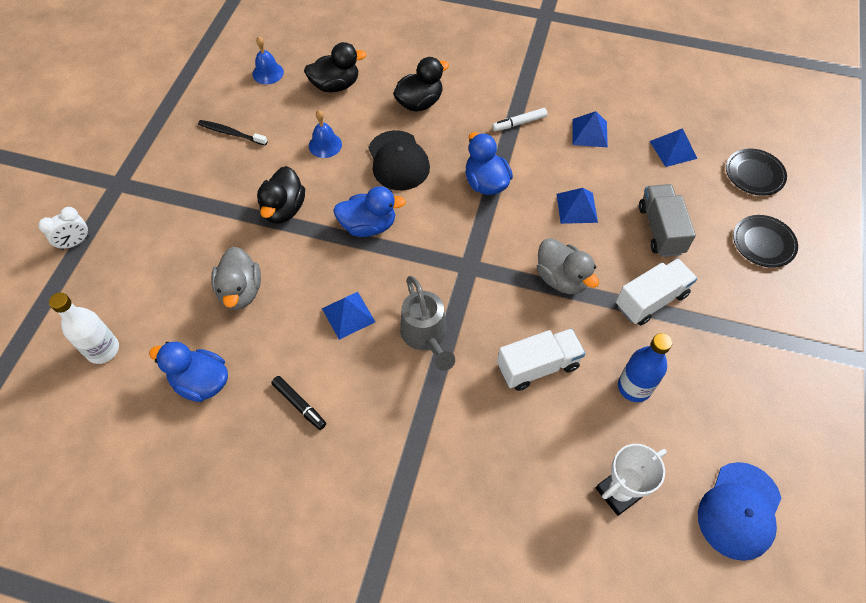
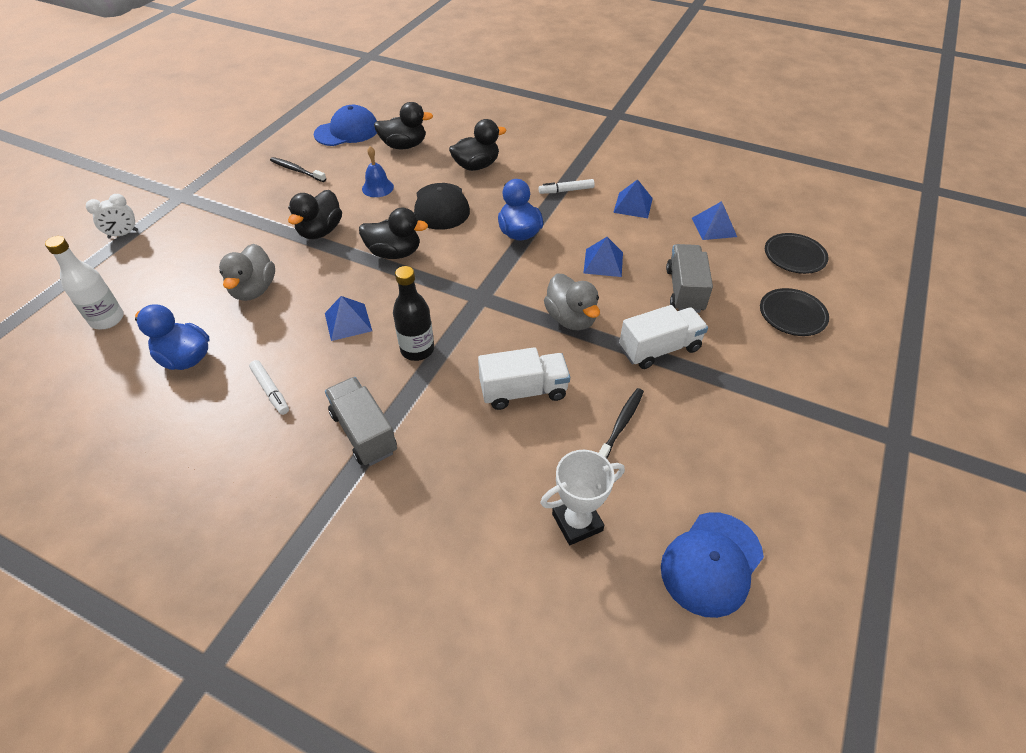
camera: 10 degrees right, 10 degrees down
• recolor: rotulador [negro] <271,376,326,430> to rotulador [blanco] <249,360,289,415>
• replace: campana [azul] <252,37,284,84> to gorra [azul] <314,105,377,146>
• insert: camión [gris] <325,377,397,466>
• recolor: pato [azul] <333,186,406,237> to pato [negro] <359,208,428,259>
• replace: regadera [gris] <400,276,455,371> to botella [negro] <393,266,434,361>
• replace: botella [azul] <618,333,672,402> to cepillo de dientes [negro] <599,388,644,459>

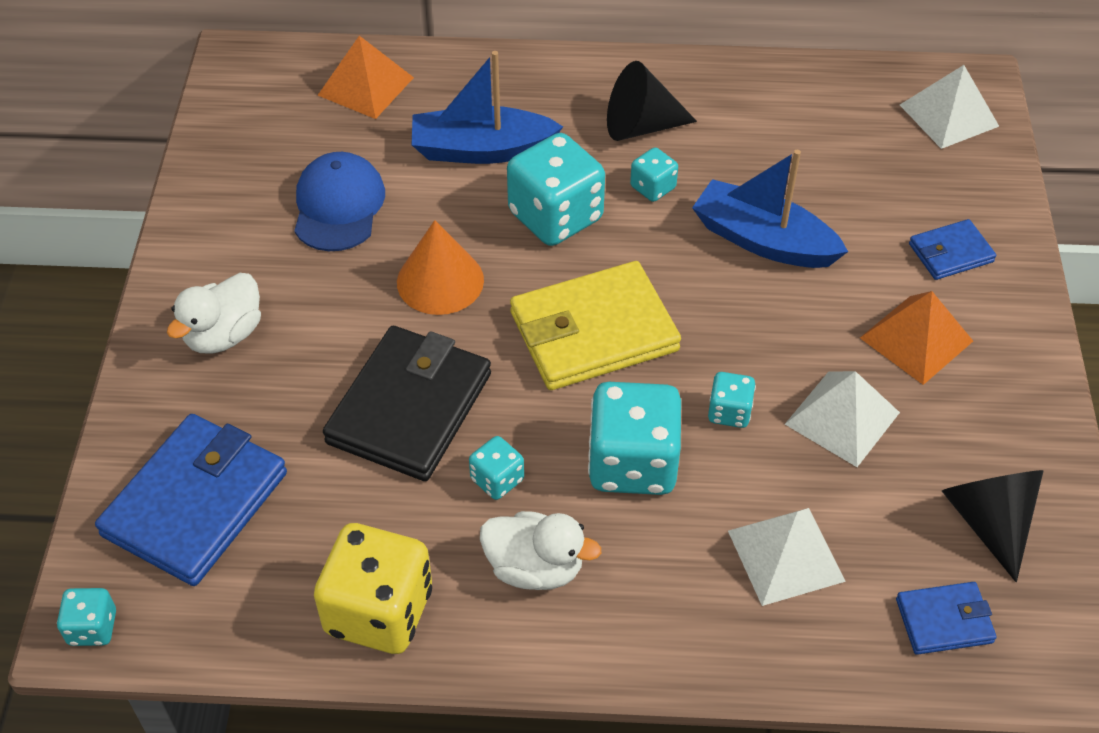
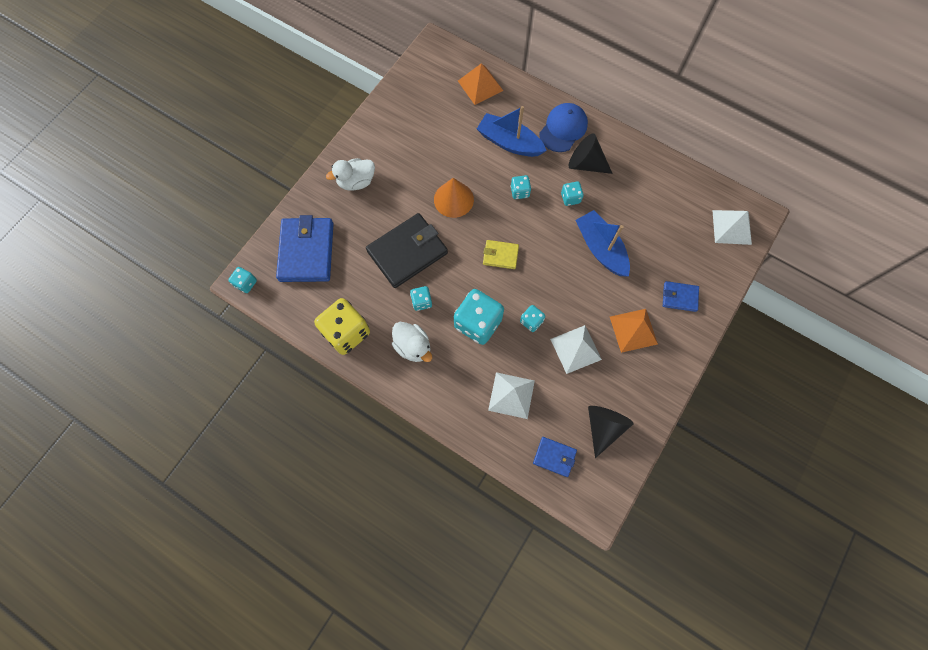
camera: 30 degrees right, 20 degrees up
• rotate: cartera [azul] <95,414,287,586> = <276,215,334,282> 60 degrees counterclockwise
• resize: cartera [amarillo] <510,261,681,390> = <483,240,519,269> x0.51
• resize: dado [turquesa] <507,133,605,246> = <510,175,531,199> x0.49
• move: gorra [azul] <294,152,385,251> to <539,103,588,152>

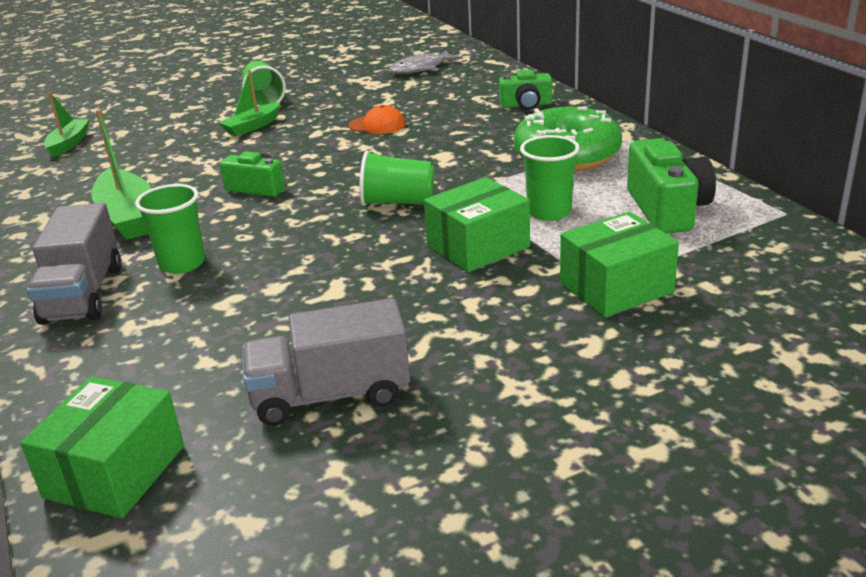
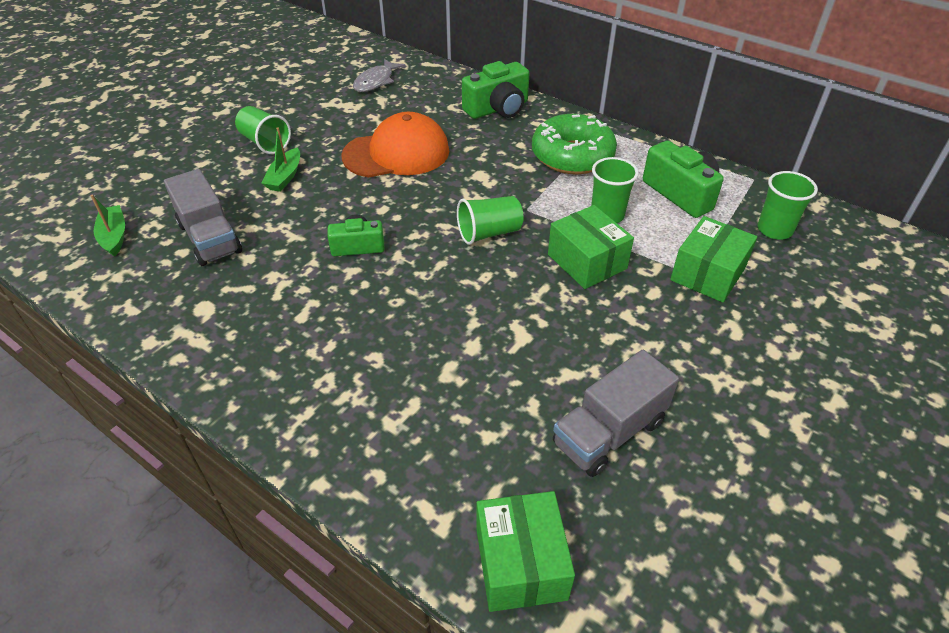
camera: 30 degrees left, 15 degrees up
• move: camión [gris] <27,203,121,325> to <164,169,242,266>
• resize: gorra [naranja] <348,105,405,134> = <342,112,449,178> x2.18
• resize: cámara [verde] <499,69,552,110> = <462,61,530,119> x1.58
• rotate: caja [verde] <424,177,530,272> = <548,205,634,289> 60 degrees counterclockwise
• move: vaso [verde] <135,184,205,274> to <758,171,818,240>
• delete: barco [verde] <91,109,151,240>

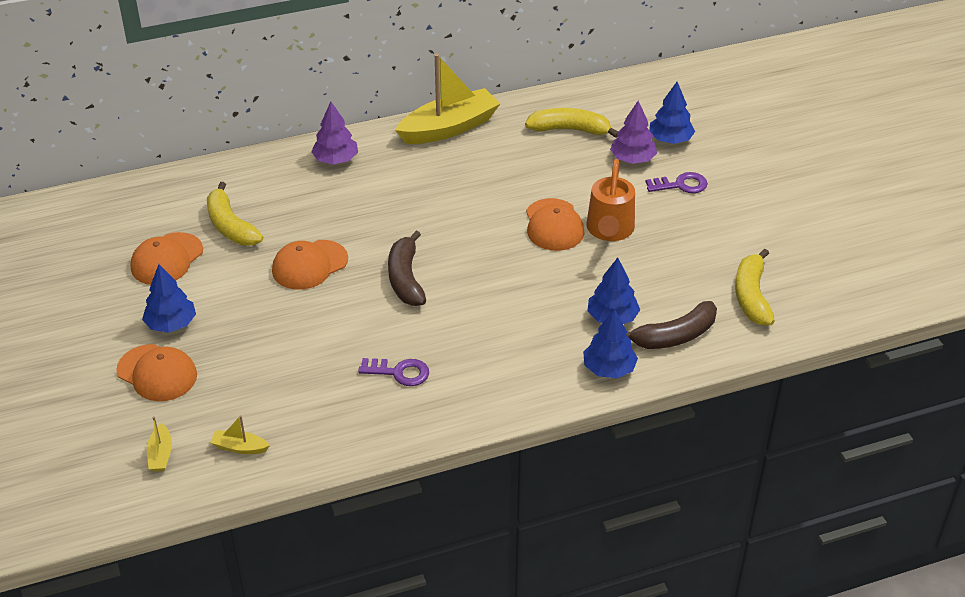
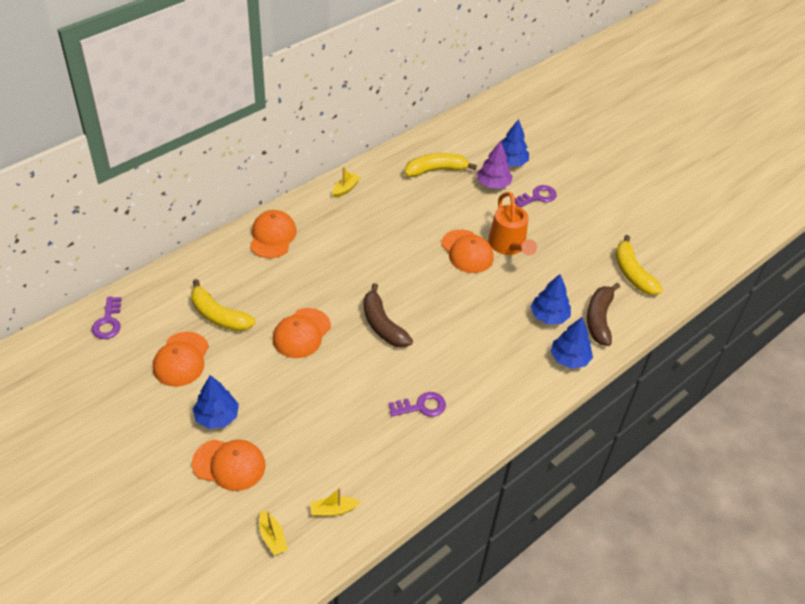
camera: 25 degrees left, 5 degrees up
• insert: llave [morado] <92,297,122,339>
• replace: árbol [morado] <311,101,358,164> to gorra [naranja] <250,210,297,258>
• resize: barco [amarillo] <395,54,500,144> = <332,167,361,198> x0.42
• rotate: plátano [marrón] <626,301,717,349> = <587,283,620,346> 150 degrees clockwise

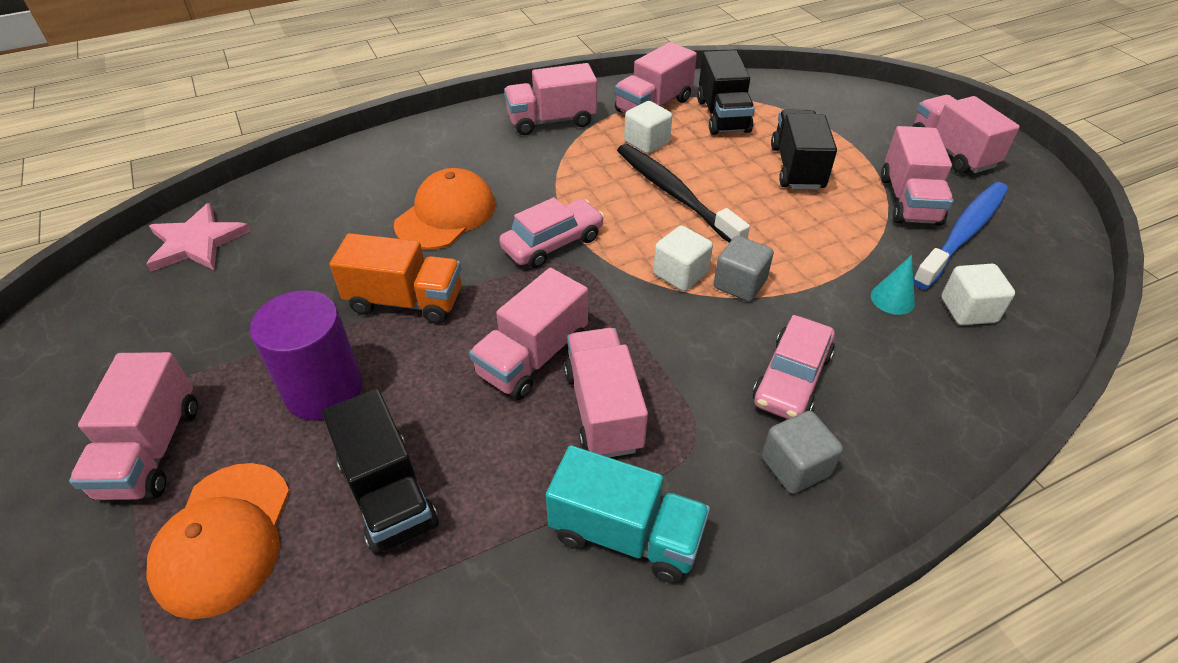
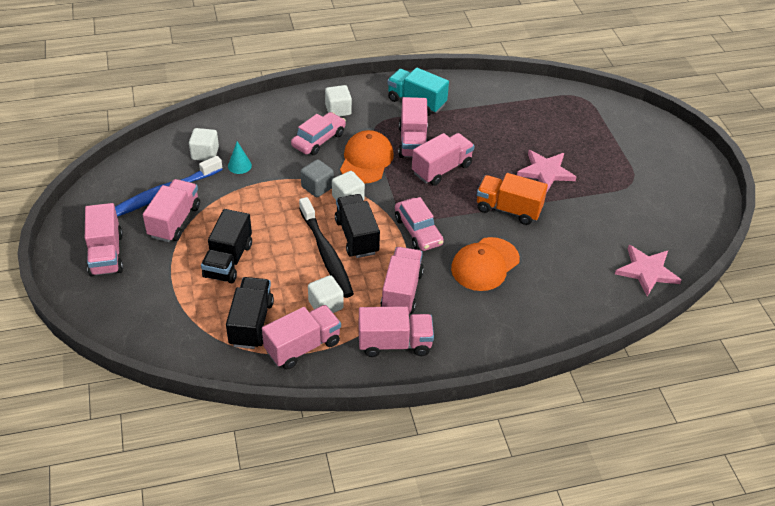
camera: 170 degrees left, 0 degrees up
• recolor: cubo [gris] <762,411,843,494> to cubo [blanco] <325,85,352,117>
• move: camión [negro] <322,389,439,555> to <335,194,380,258>
• move: gorra [naranja] <146,463,290,619> to <340,130,394,184>
• move: camión [rosa] <69,352,198,500> to <380,247,424,314>
• rotate: coche [rosa] <499,197,604,268> = <395,197,444,251> 90 degrees counterclockwise
• replace: cilindro [morado] <250,290,363,421> to estrella [rosa] <517,150,576,193>

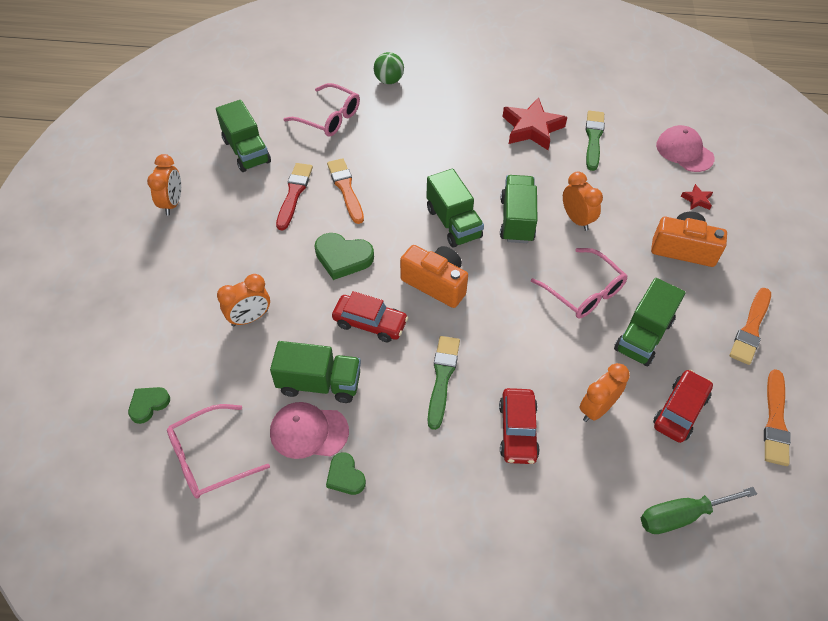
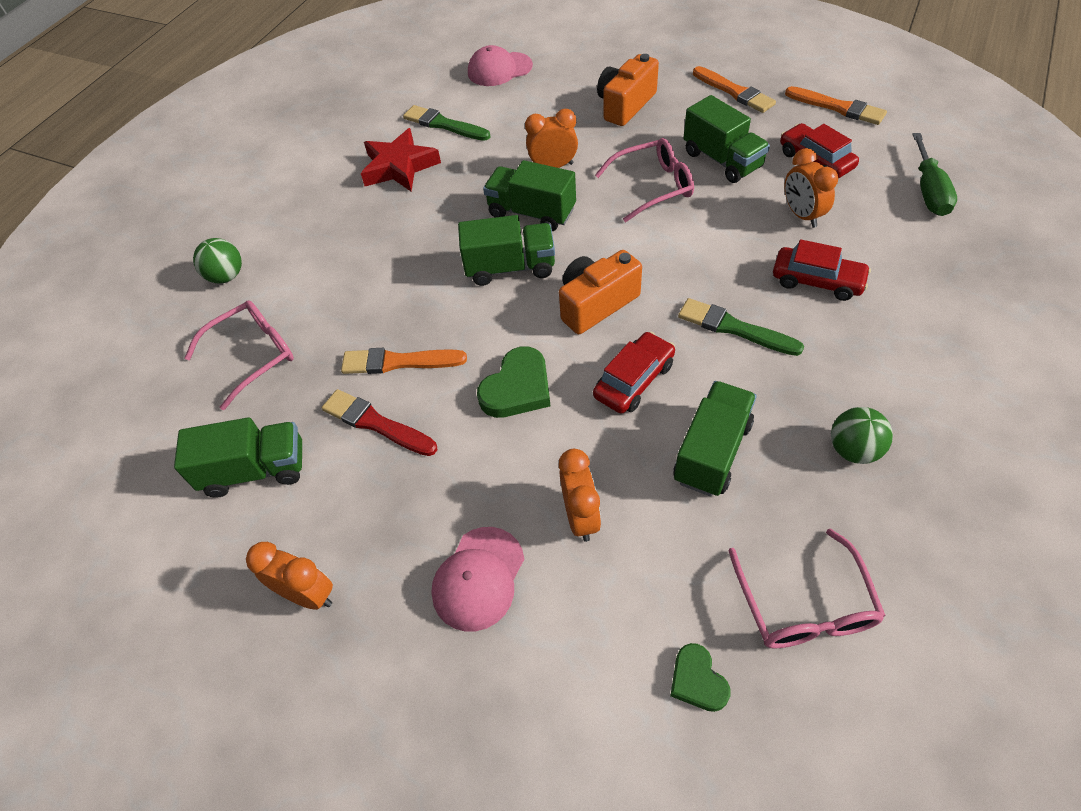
camera: 65 degrees left, 0 degrees up
• move: gorra [rosa] <270,402,349,459> to <431,527,524,632>
• replace: corazón [verde] <326,452,366,495> to pelota [verde] <831,407,893,464>
• delete: estrella [rojo] <681,184,713,210>

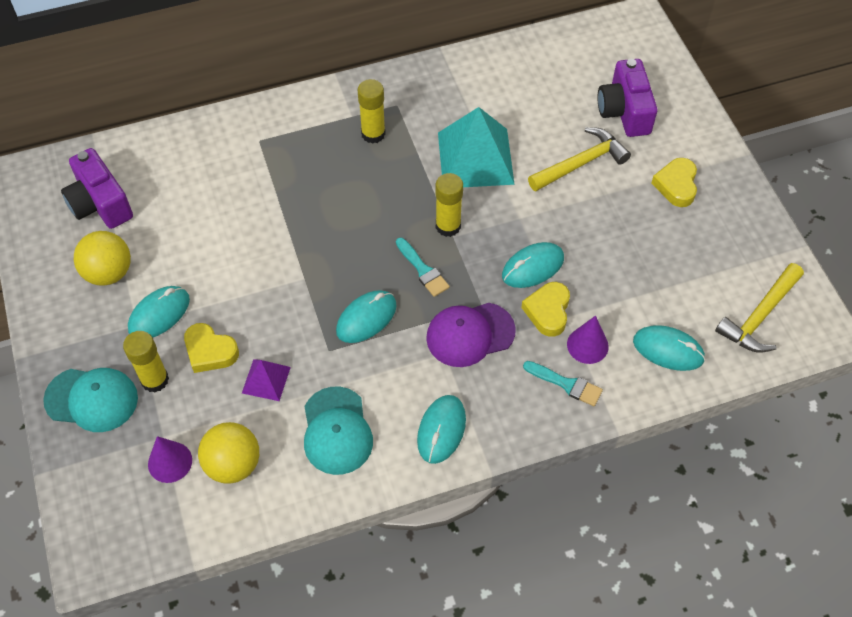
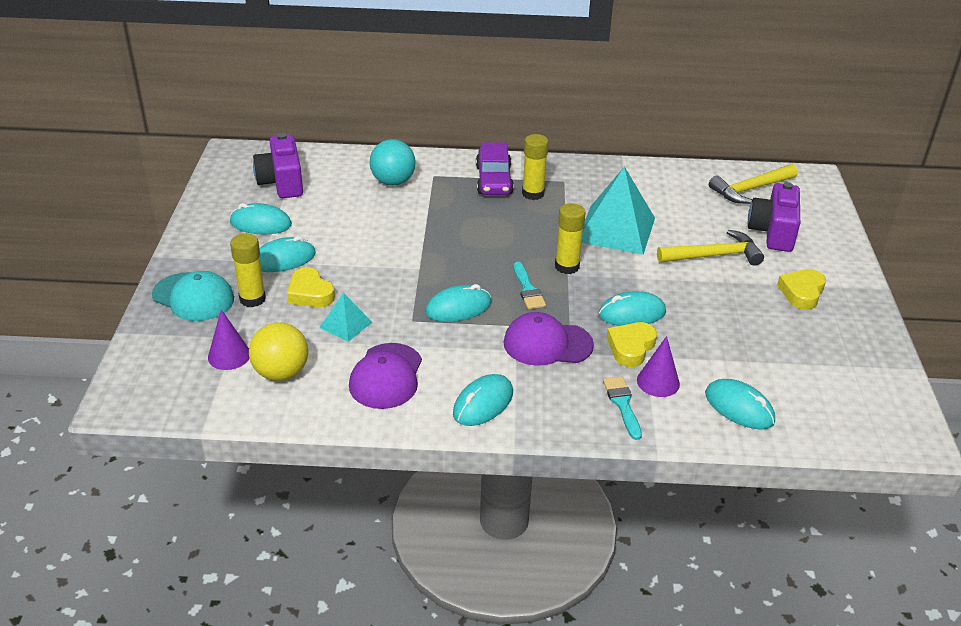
camera: 20 degrees right, 20 degrees down
• replace: pelota [amarillo] <74,231,131,286> to ratón [turquesa] <230,203,292,234>
• recolor: pirámide [morado] <242,359,291,401> to pirámide [turquesa] <319,293,372,342>
• recolor: gorra [turquesa] <304,386,373,475> to gorra [morado] <349,343,422,409>
• insert: pelota [turquesa] <369,139,416,186>
• insert: coche [morado] <476,142,514,195>
• rotate: pincel [turquesa] <523,361,603,406> = <603,376,642,440> 150 degrees counterclockwise
• move: martillo [amarillo] <715,263,804,352> to <709,164,798,204>

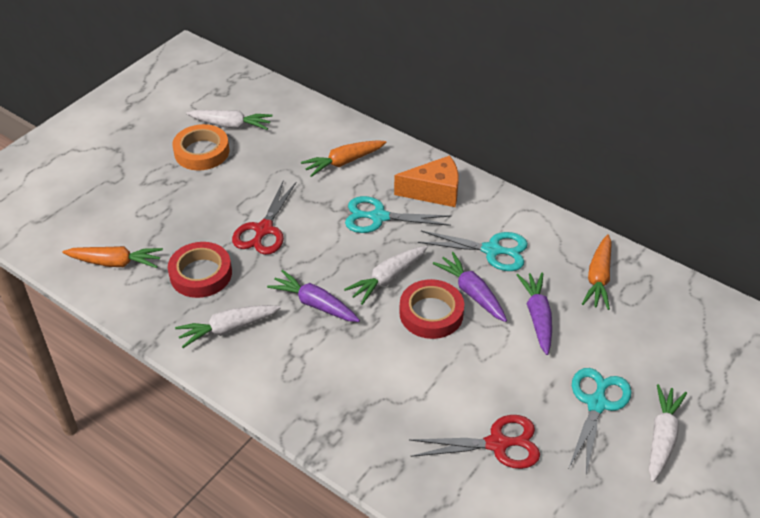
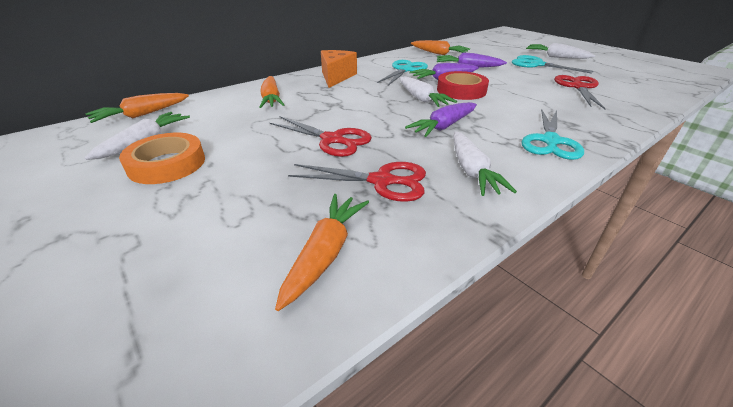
camera: 75 degrees left, 10 degrees down
• insert: zanahoria [naranja] <86,93,189,123>
• replace: cinta adhesiva [rojo] <168,242,232,298> to tijeras [rojo] <288,162,426,202>
• move: tijeras [turquesa] <345,196,451,233> to <521,109,584,160>

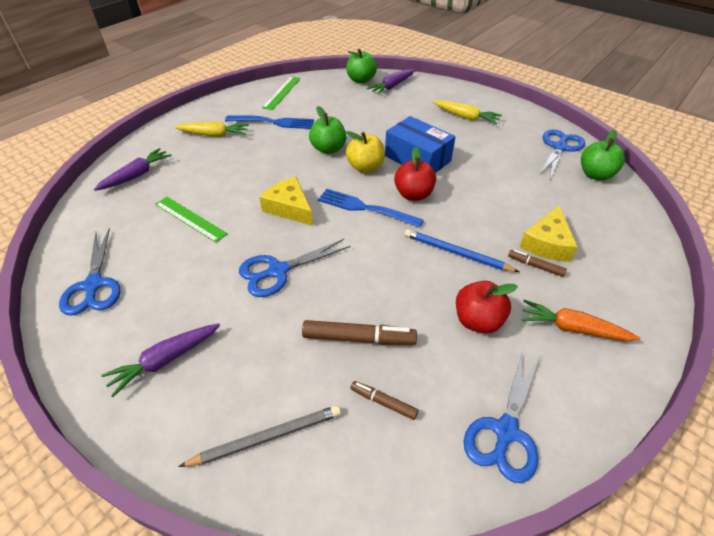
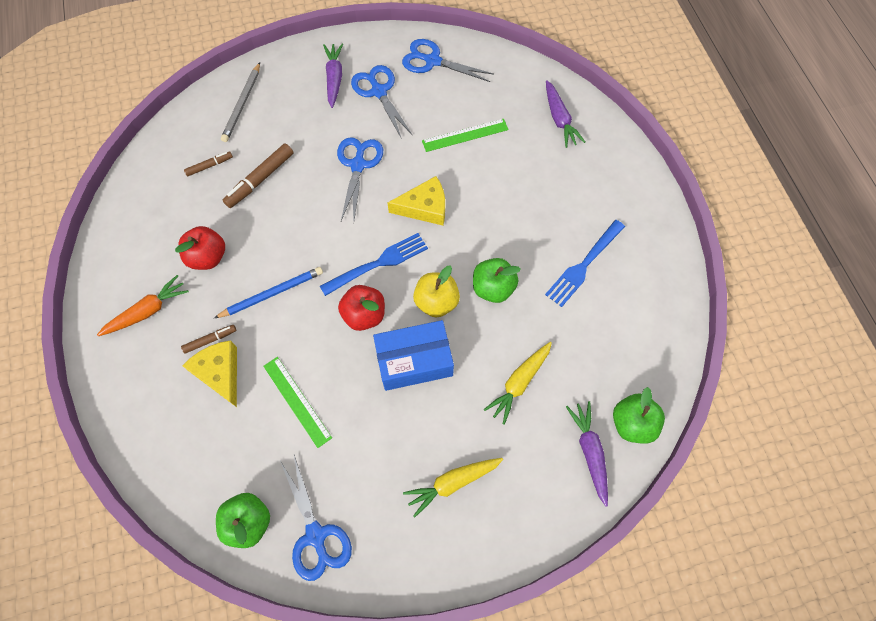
camera: 125 degrees right, 20 degrees up
• move: regla [verde] <262,76,301,110> to <263,357,332,448>
• move: tijeras [azul] <464,351,541,483> to <351,65,413,139>
• move: zanahoria [amarillo] <175,122,249,137> to <484,342,552,425>

